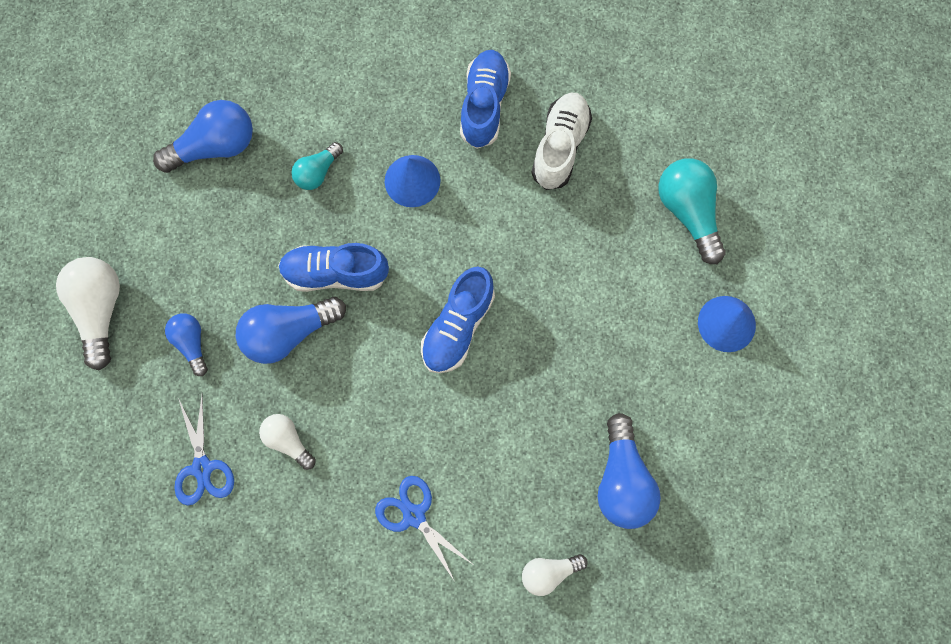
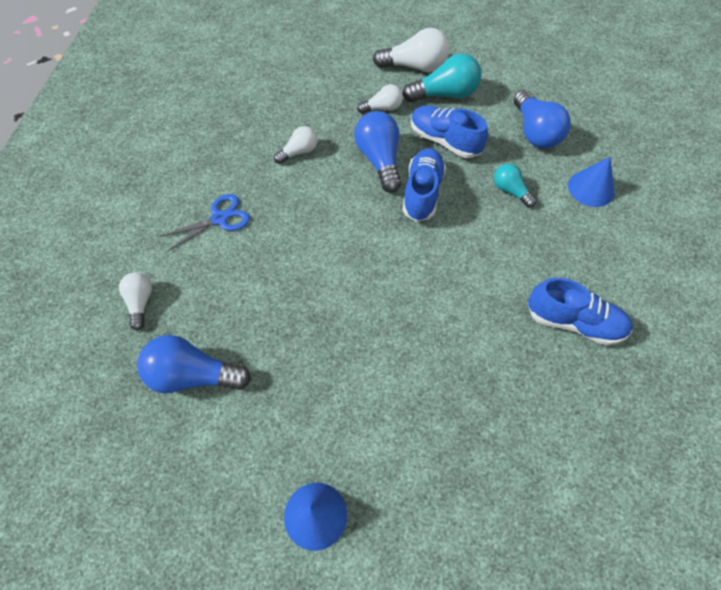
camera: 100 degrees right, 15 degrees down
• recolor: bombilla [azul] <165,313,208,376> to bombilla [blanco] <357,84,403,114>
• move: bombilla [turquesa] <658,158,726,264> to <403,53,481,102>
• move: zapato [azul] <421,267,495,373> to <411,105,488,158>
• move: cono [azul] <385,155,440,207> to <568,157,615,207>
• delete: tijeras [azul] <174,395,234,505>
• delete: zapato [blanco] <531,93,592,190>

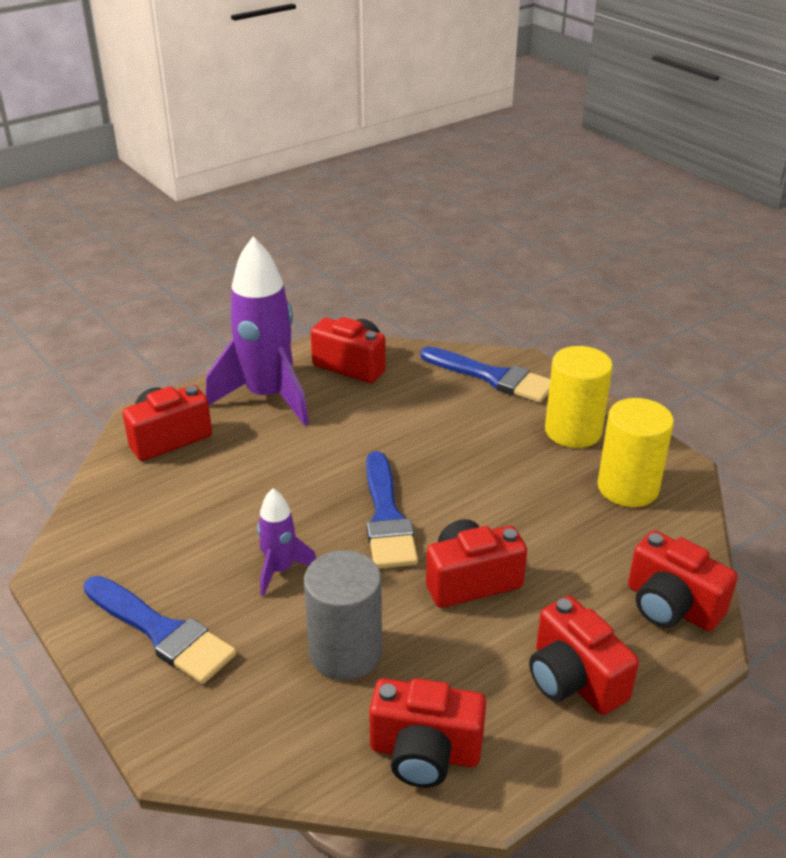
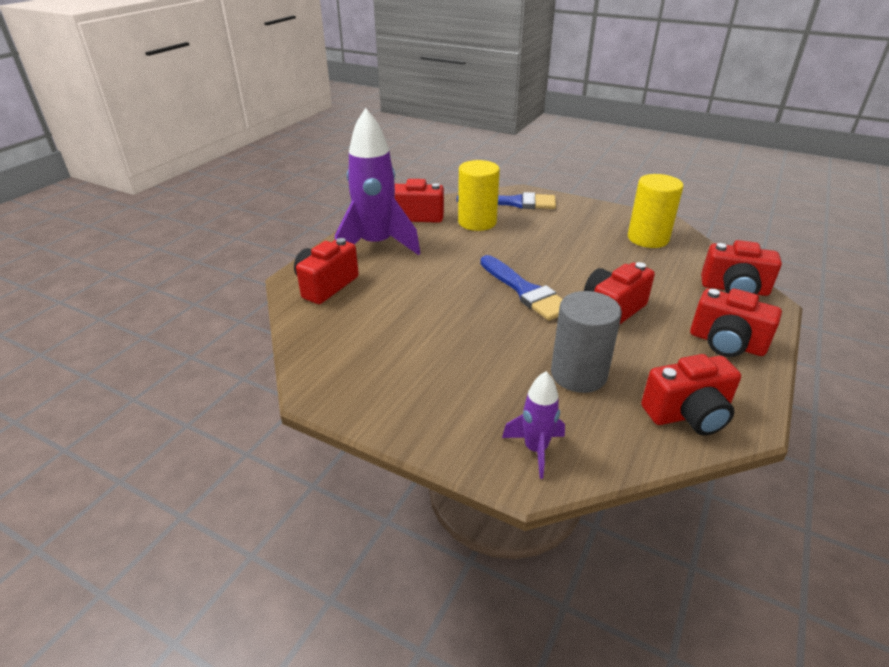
camera: 25 degrees left, 0 degrees up
• move: cilindro [amarillo] <545,346,613,448> to <458,160,500,231>
• move: cohete [morado] <257,488,316,596> to <502,371,565,479>
• delete: pincel [azul] <83,576,236,684>

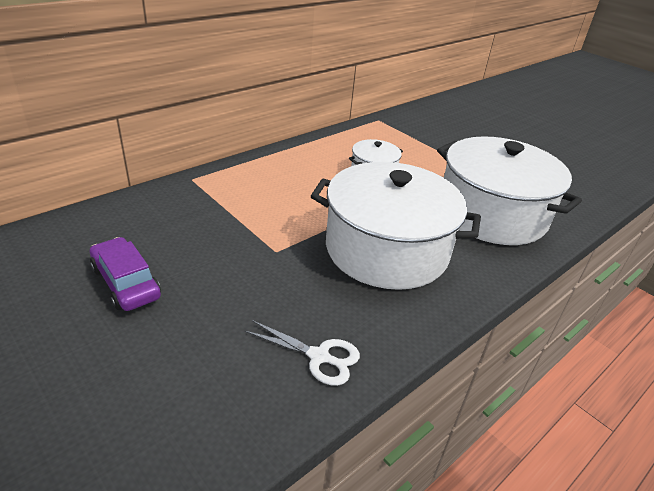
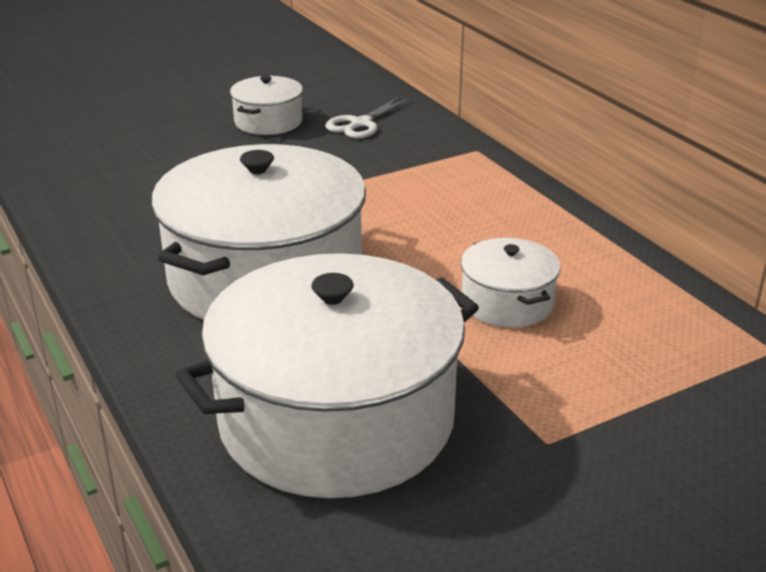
camera: 105 degrees right, 5 degrees down
• replace: coche [morado] <90,237,161,311> to olla [blanco] <230,76,303,135>
• move: tijeras [blanco] <244,320,360,386> to <325,96,411,139>

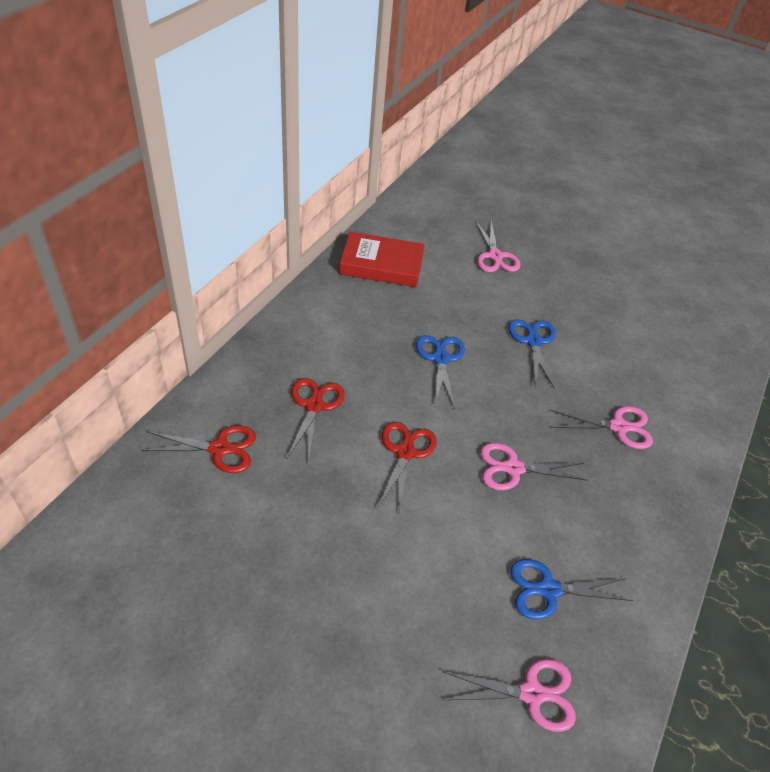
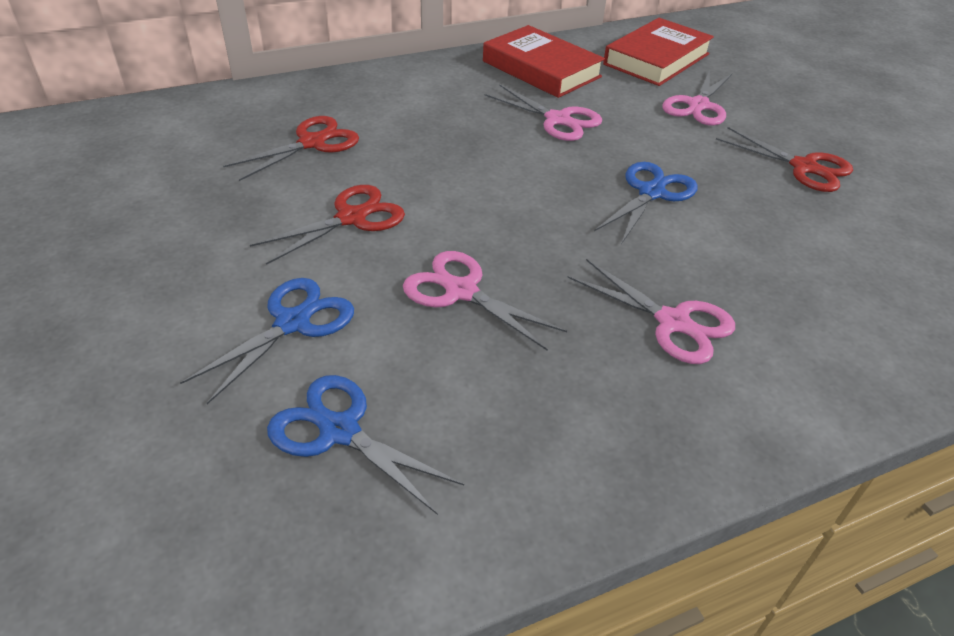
camera: 40 degrees right, 5 degrees down
• move: tijeras [azul] <416,335,465,409> to <180,278,354,404>
• move: tijeras [rosa] <442,659,576,732> to <484,84,602,141>
• insert: libro [rojo] <603,18,714,86>
• move: tijeras [rojo] <141,425,256,473> to <716,127,853,192>

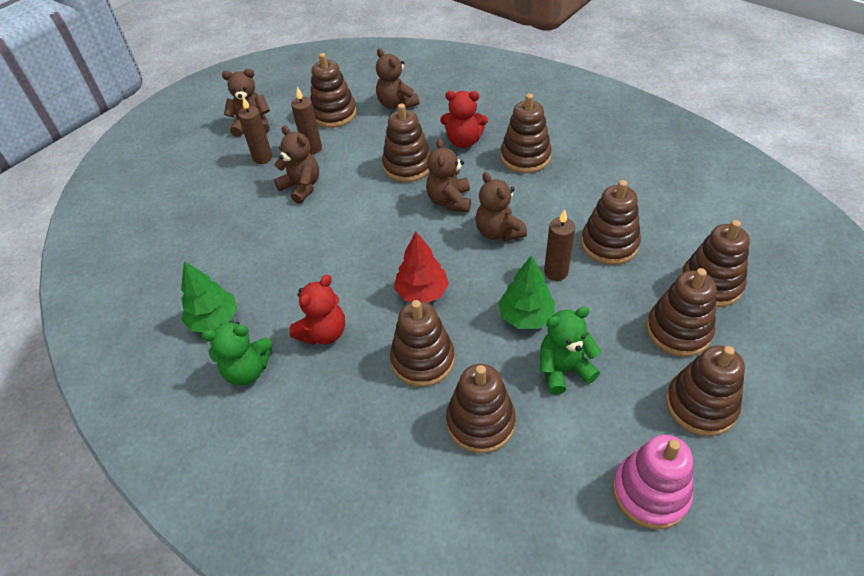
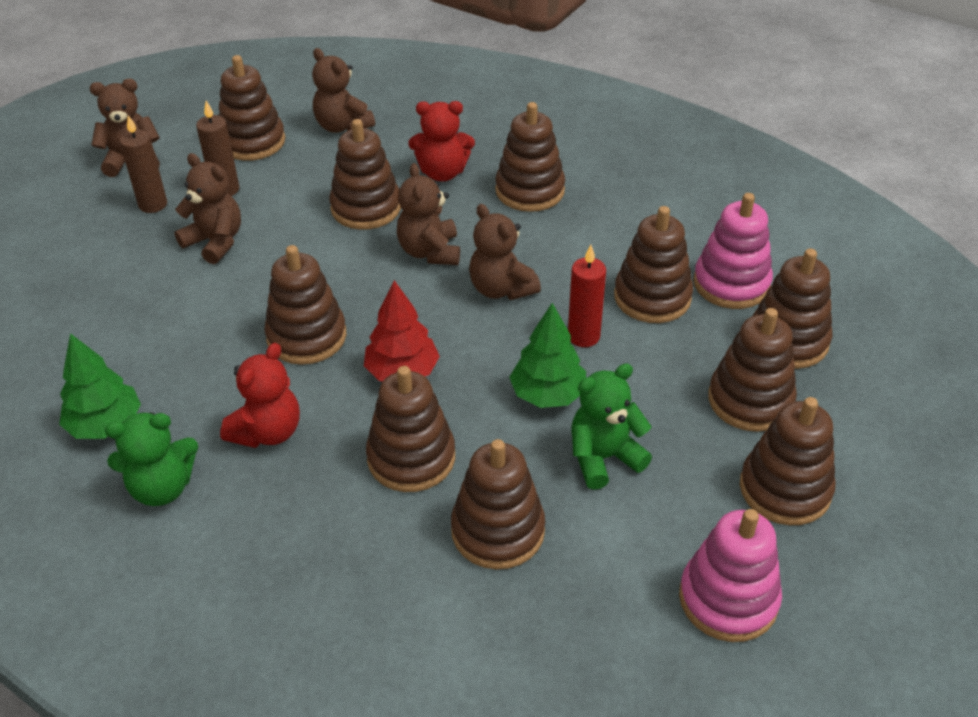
camera: 10 degrees left, 5 degrees down
• insert: juguete apilable [marrón] <264,245,346,365>
• recolor: vela [marrón] <544,209,575,281> to vela [rojo] <568,245,606,347>
• insert: juguete apilable [rosa] <693,193,773,309>

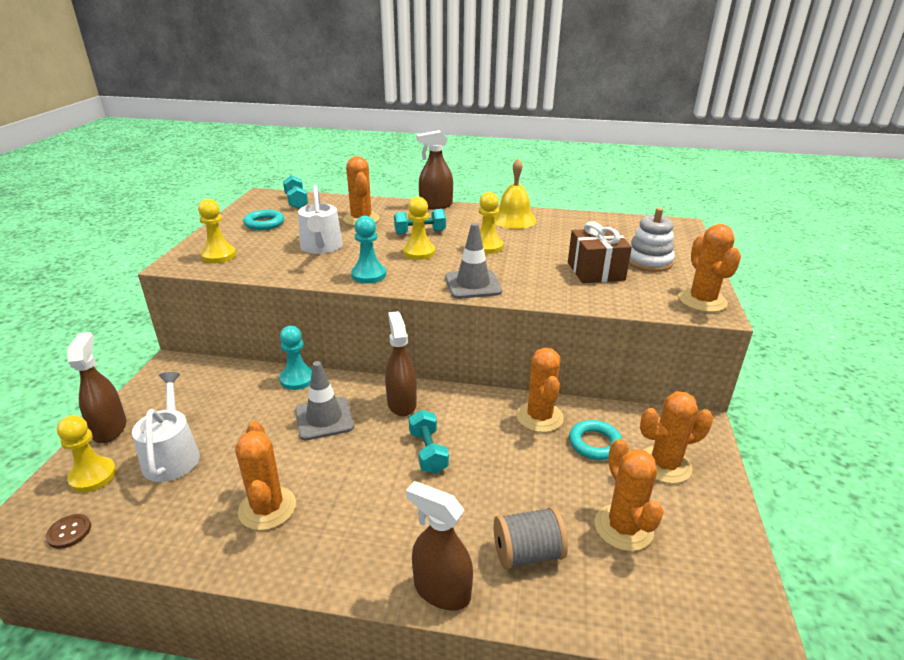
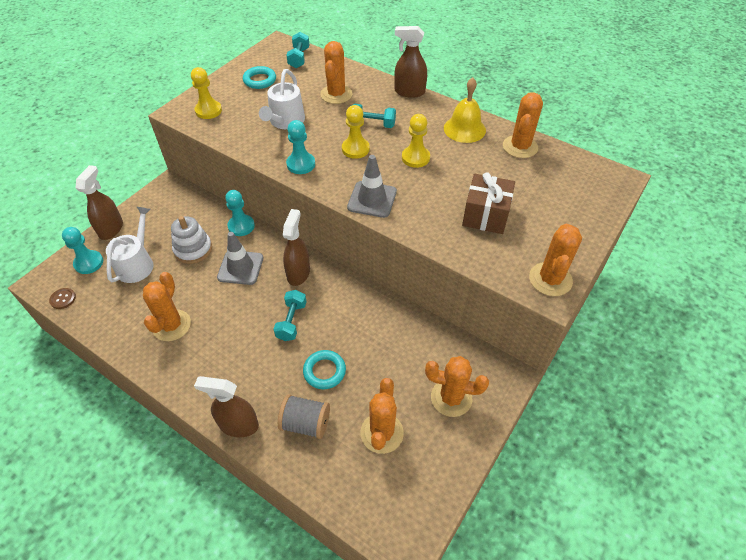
camera: 25 degrees right, 20 degrees up
• recolor: peón [amarillo] <57,415,116,492> to peón [turquesa] <62,227,103,274>
• move: juguete apilable [blanco] <629,208,675,272> to <171,216,212,264>
• rotate: pulverizador [marrón] <406,481,473,611> = <194,376,259,437> 45 degrees counterclockwise
• move: anillo [turquesa] <569,420,622,460> to <303,350,346,389>
• move: cactus [naranja] <516,348,564,432> to <503,92,543,158>

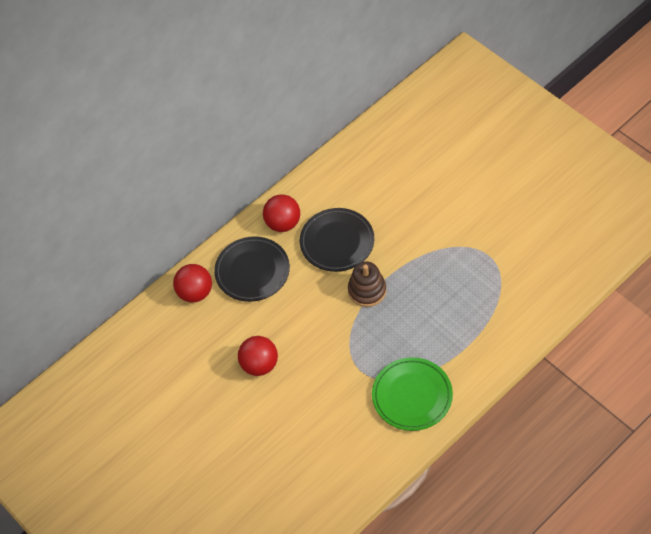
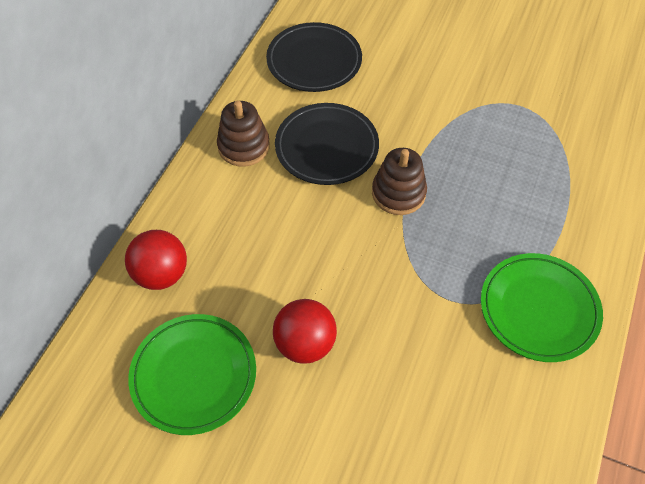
camera: 30 degrees left, 0 degrees up
• insert: plato [verde] <128,314,256,435>
• replace: pelota [rojo] <263,194,300,232> to juguete apilable [marrón] <217,101,270,167>
• move: plato [negro] <214,236,290,302> to <266,22,362,92>

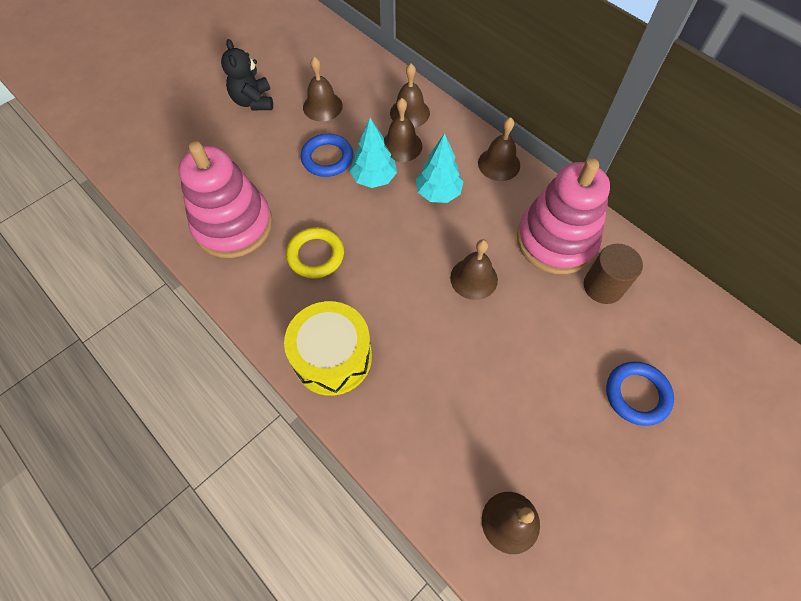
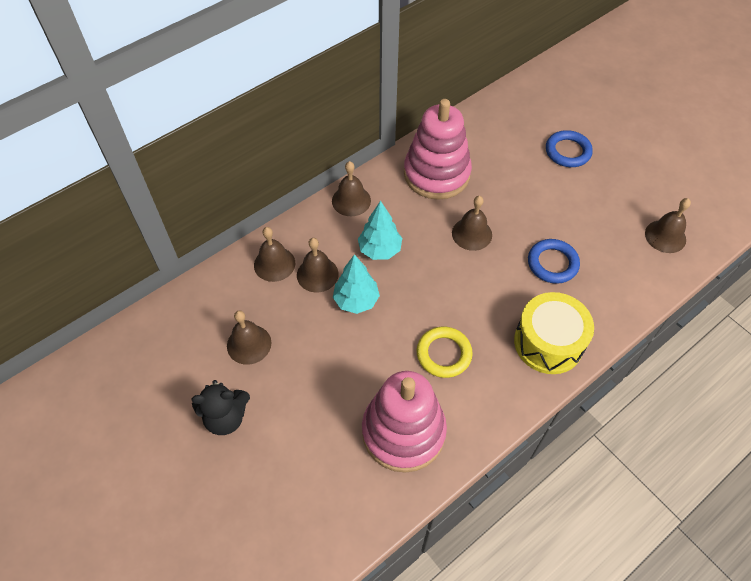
camera: 85 degrees left, 5 degrees down
• move: anillo [azul] <301,134,353,177> to <528,239,580,284>
• delete: cilindro [marrón] <584,244,643,304>

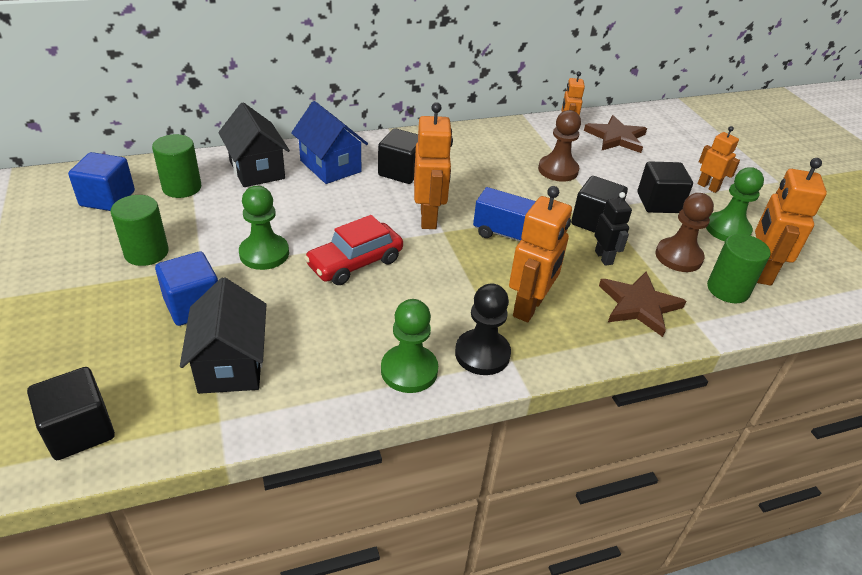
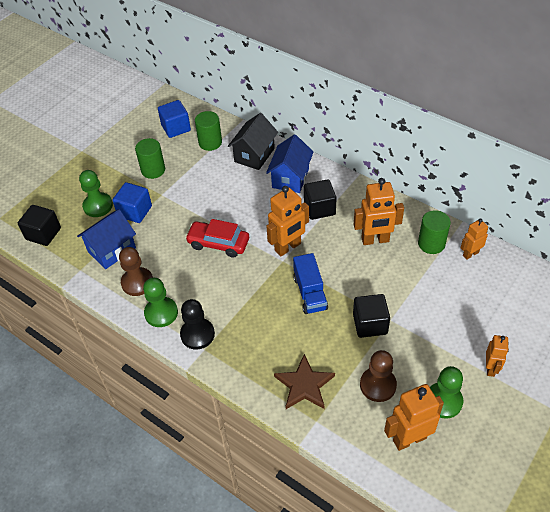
camera: 60 degrees right, 10 degrees up
• recolor: casa [negro] <180,277,266,394> to casa [azul] <77,209,136,269>
• move: peón [verde] <239,186,289,270> to <79,170,113,217>
• move: peón [marrón] <538,110,581,182> to <119,247,153,296>
• move: robot [naranja] <509,186,572,322> to <354,178,404,245>
• move: cilindro [verde] <707,234,771,303> to <418,210,451,254>
• delete: estrella [marrón] <584,115,647,153>
• delete: robot [negro] <595,192,632,266>
• delete: cubo [negro] <638,162,693,213>

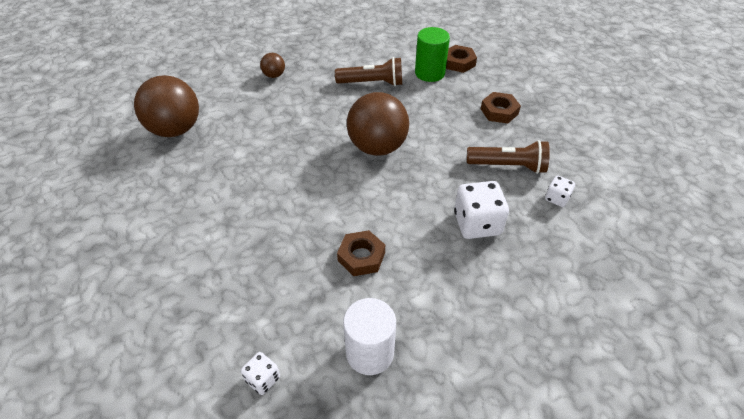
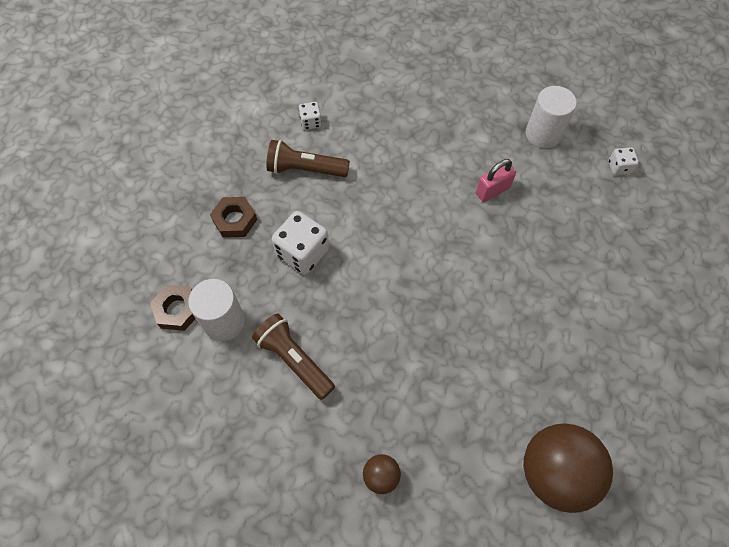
camera: 135 degrees left, 15 degrees up
• recolor: cilindro [verde] <415,27,450,82> to cilindro [blanco] <188,279,245,341>
• rotate: lámpara de mano [marrón] <467,140,550,174> = <266,140,350,177> 45 degrees counterclockwise
• move: dado [blanco] <454,181,509,239> to <272,211,329,275>
• replace: tuerca [marrón] <337,230,385,276> to candado [rosa] <476,159,516,202>
• delete: pelota [marrón] <347,92,409,156>

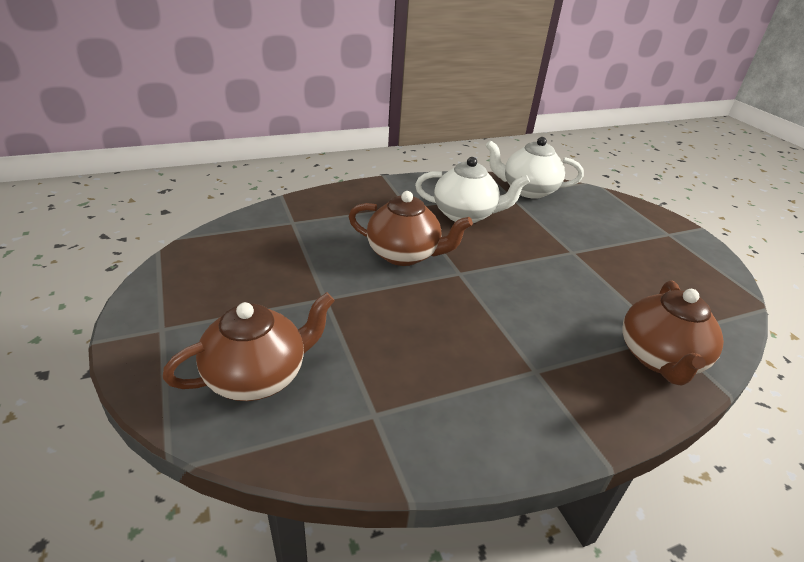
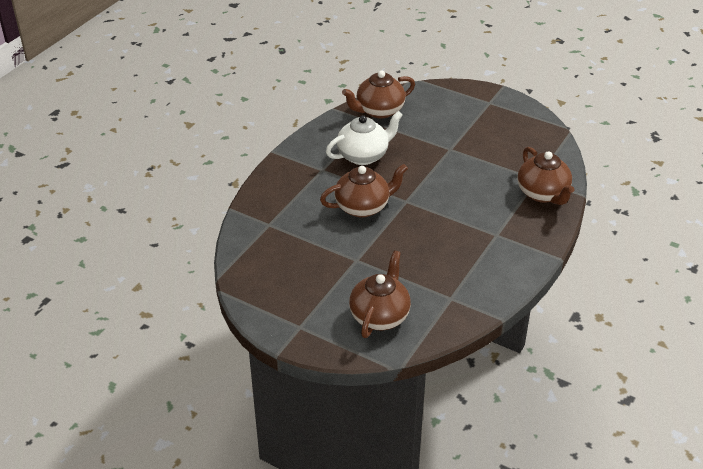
camera: 35 degrees left, 5 degrees up
• recolor: tetera [blanco] <486,137,584,199> to tetera [marrón] <342,70,415,119>

